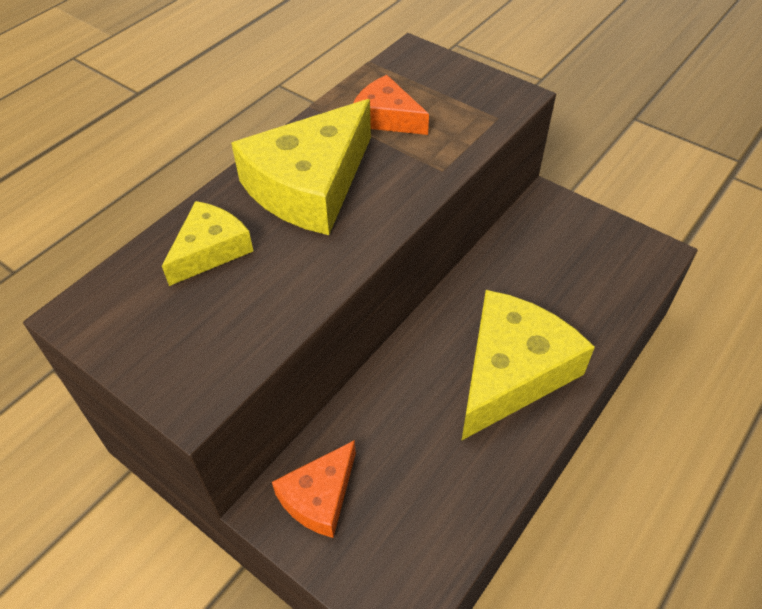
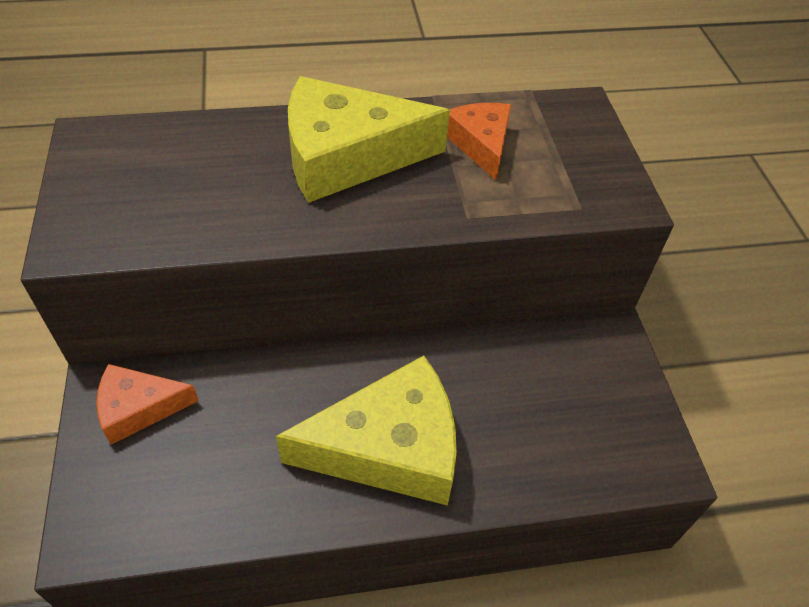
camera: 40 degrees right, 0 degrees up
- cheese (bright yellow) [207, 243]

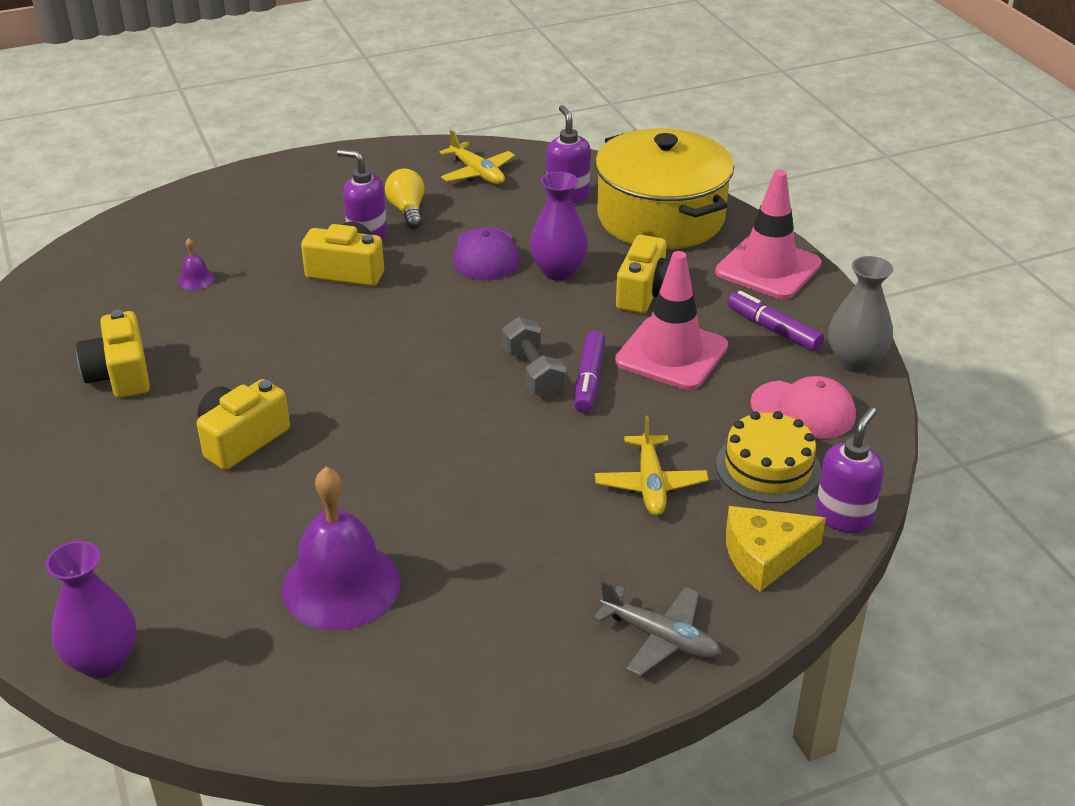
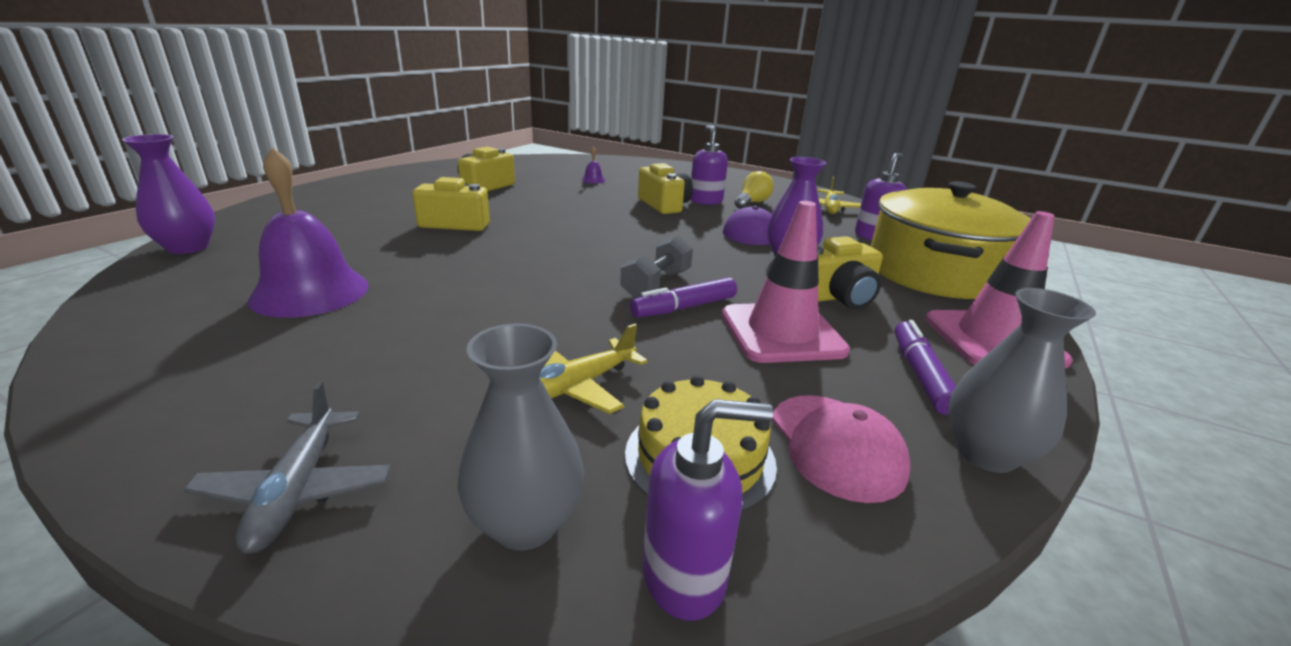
camera: 50 degrees right, 10 degrees down
~ cheese (bright yellow) [776, 549] to tall vase (ash-grey) [520, 436]

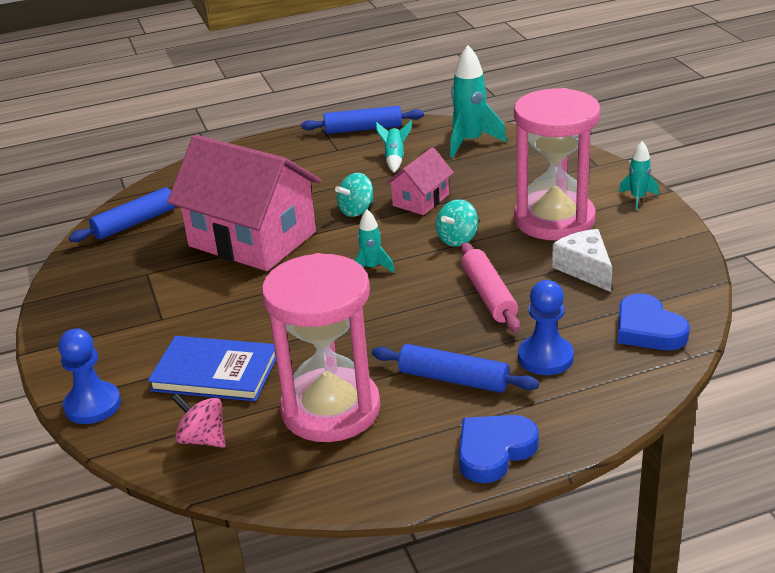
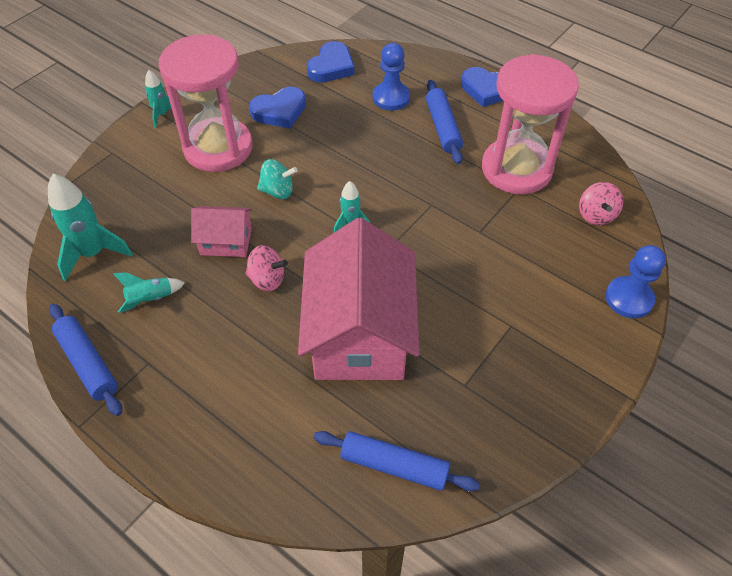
camera: 125 degrees left, 20 degrees up
- hardback (blue) [212, 369]
~ whirligig (teal) [354, 195] to whirligig (pink) [266, 268]
- dough roller (pink) [490, 287]
~ cheese (pure white) [582, 260] to heart (blue) [277, 108]

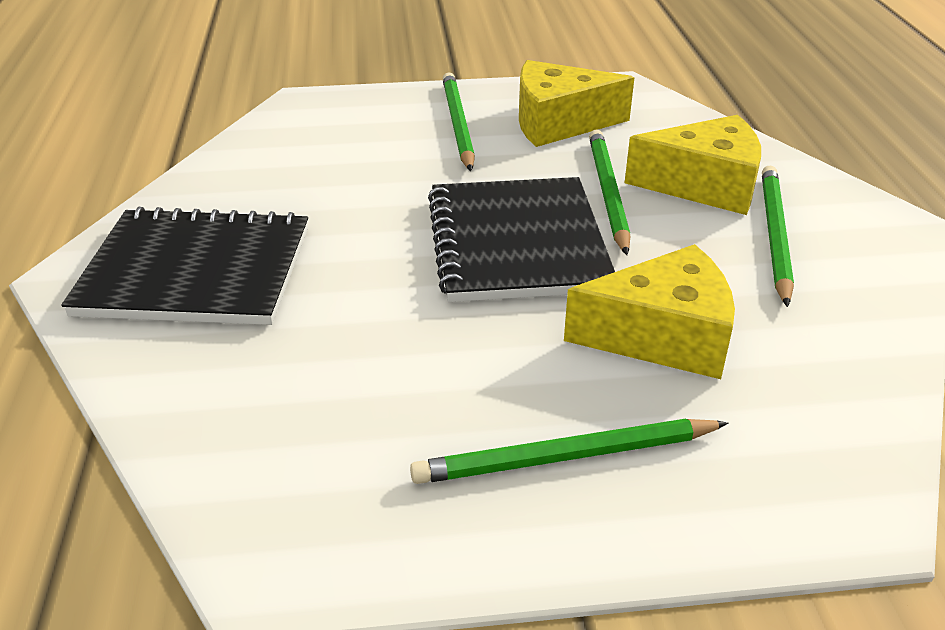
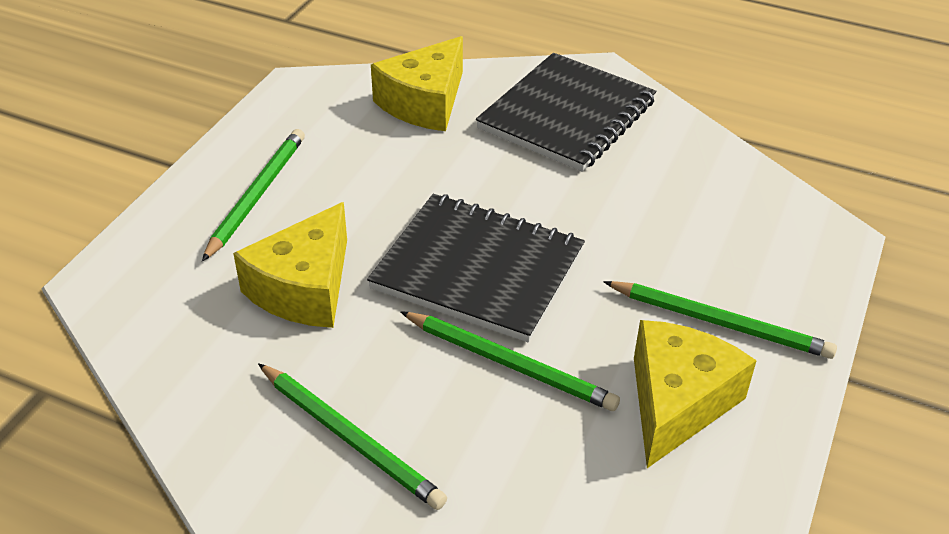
camera: 120 degrees right, 5 degrees up
~ cheese (bright yellow) [693, 165] to [417, 83]

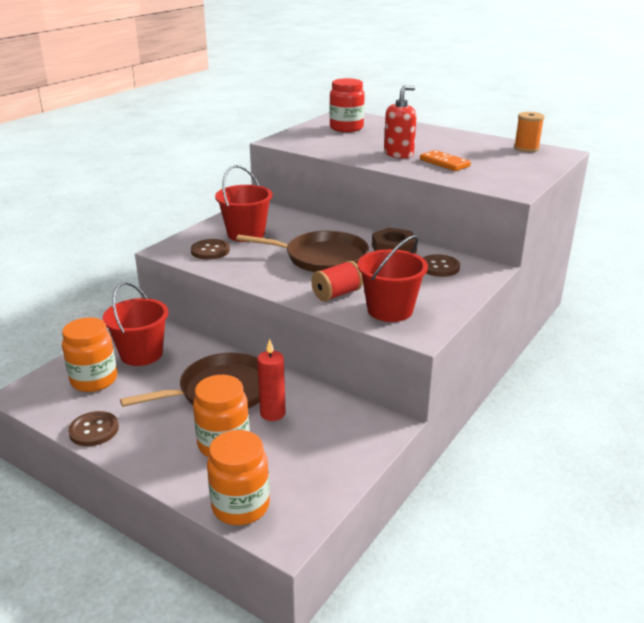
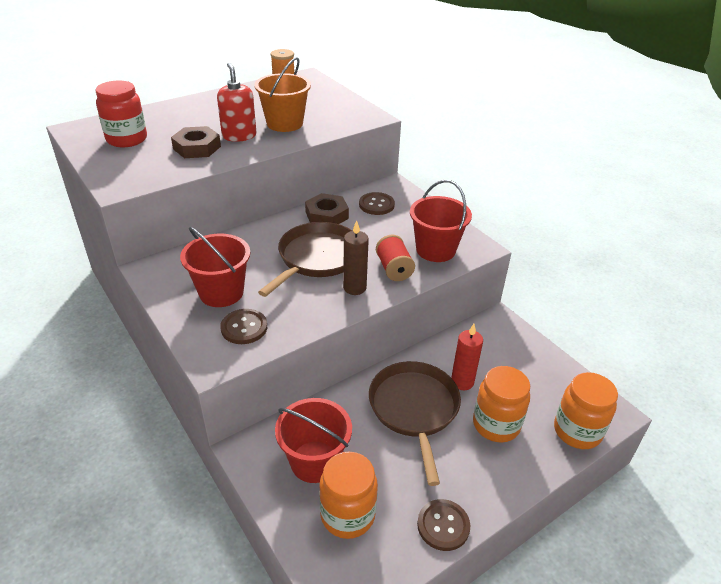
camera: 70 degrees left, 10 degrees up
~ domino (orange-coloured) [445, 160] to sand bucket (orange-coloured) [282, 94]
+ hexagon nut (dark brown) [196, 142]
+ pillar candle (dark brown) [356, 258]

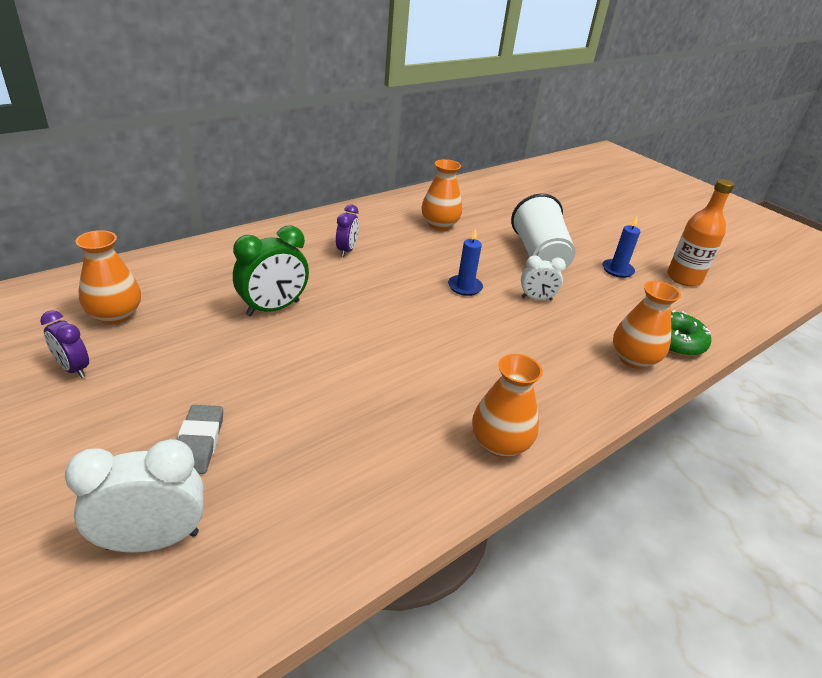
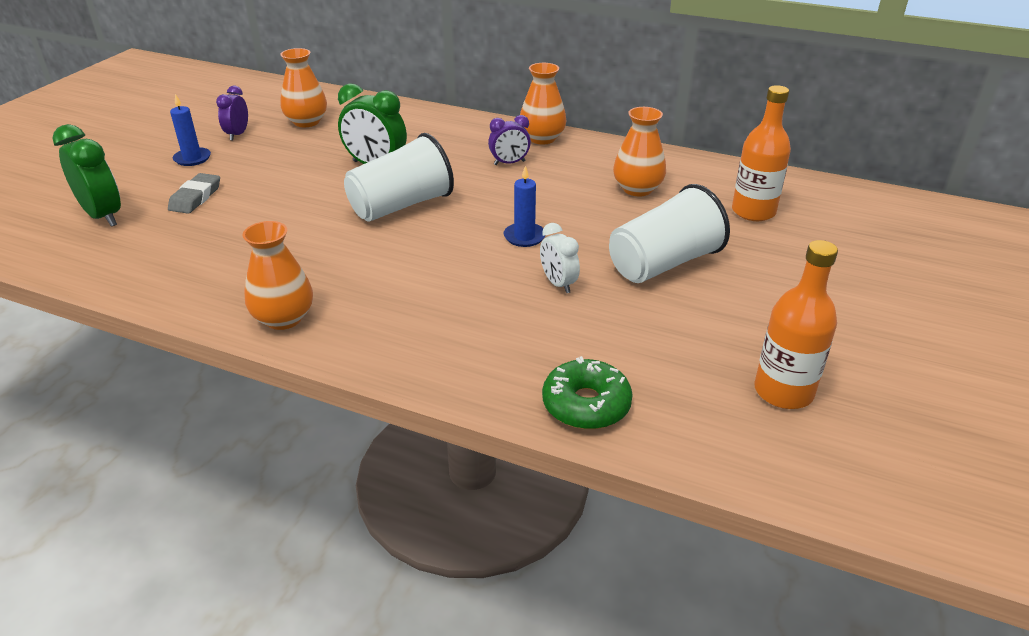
camera: 65 degrees right, 0 degrees up
~ alarm clock (pure white) [134, 495] to alarm clock (green) [87, 175]
~ gum eraser (ash-grey) [200, 439] = [194, 193] 45 degrees counterclockwise
~ pillar candle (blue) [621, 247] to [190, 130]
~ tall vase (orange-coloured) [647, 325] to [543, 104]
+ cup (pure white) [399, 177]
+ flask (orange-coloured) [761, 153]

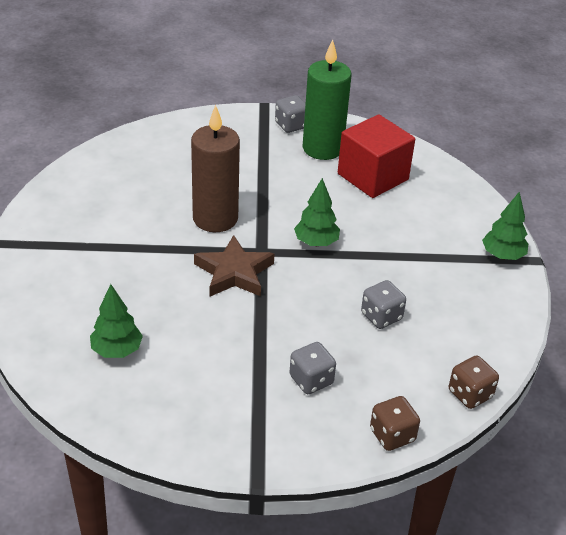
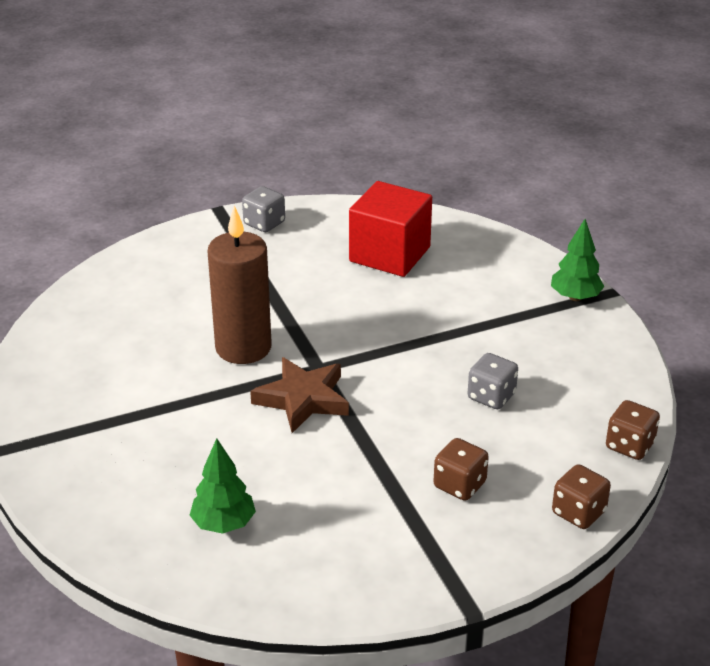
camera: 20 degrees left, 5 degrees down
~ dice (ash-grey) [313, 368] to dice (dark brown) [461, 469]
- toy tree (green) [317, 212]
- pillar candle (green) [327, 99]

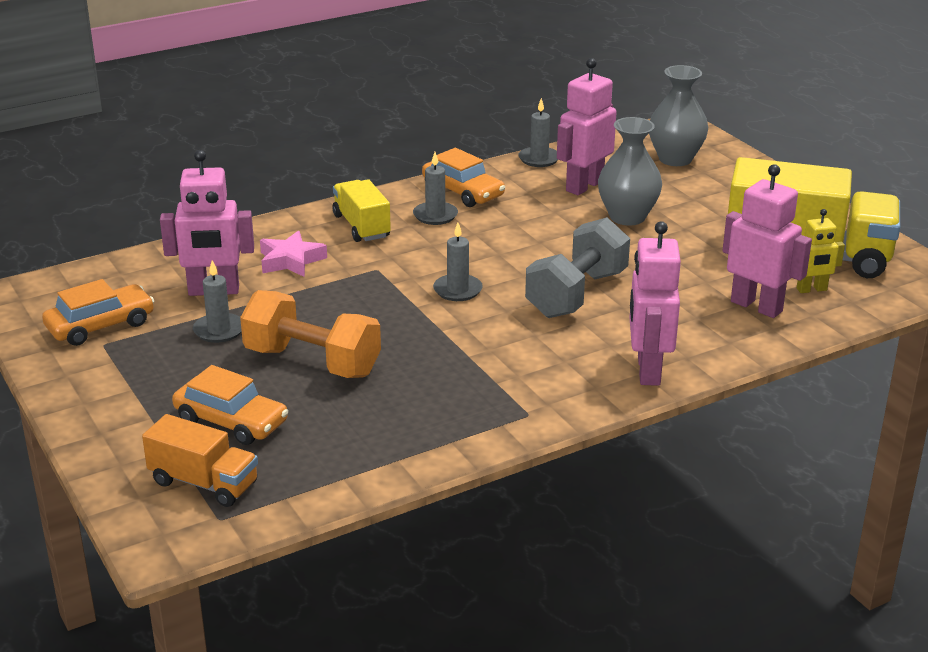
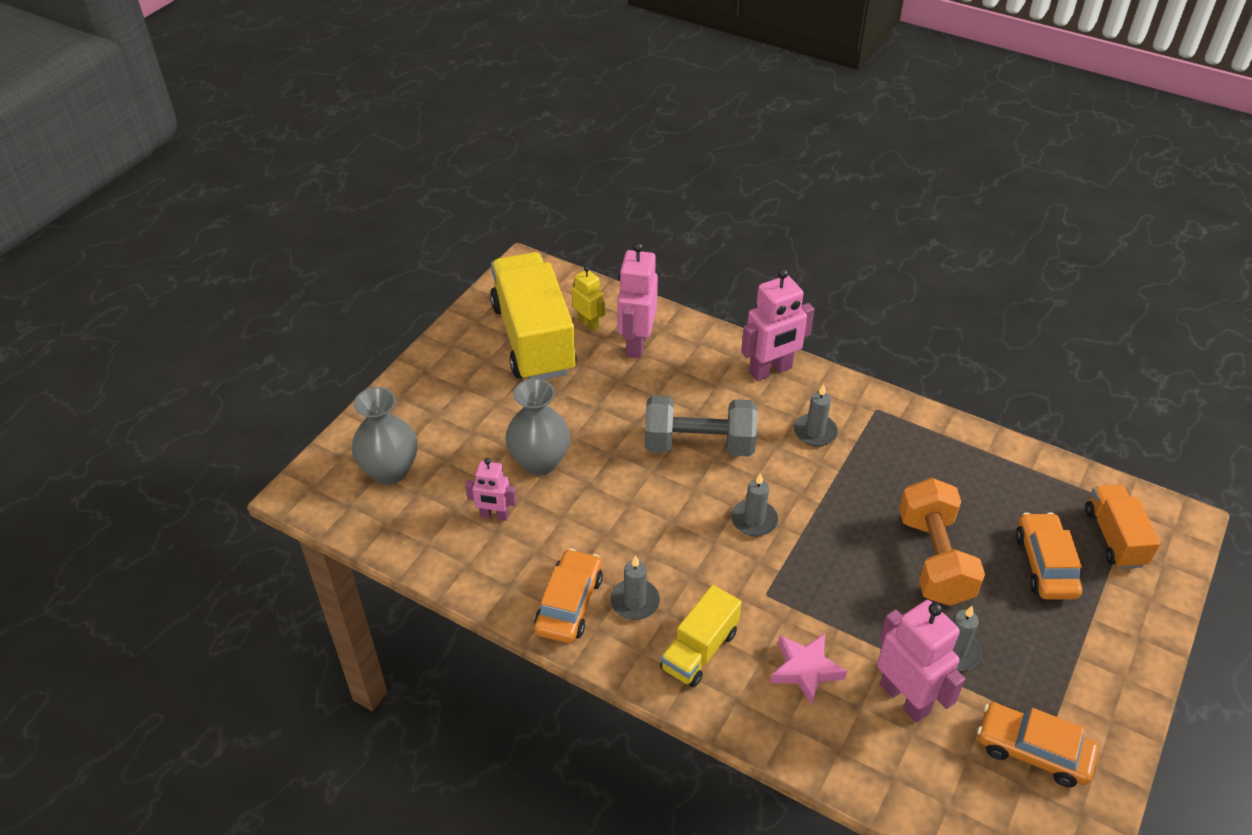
camera: 120 degrees left, 15 degrees up
~ pillar candle (ash-grey) [538, 132] to [816, 415]
~ toy robot (pink) [586, 126] = [491, 489] x0.59

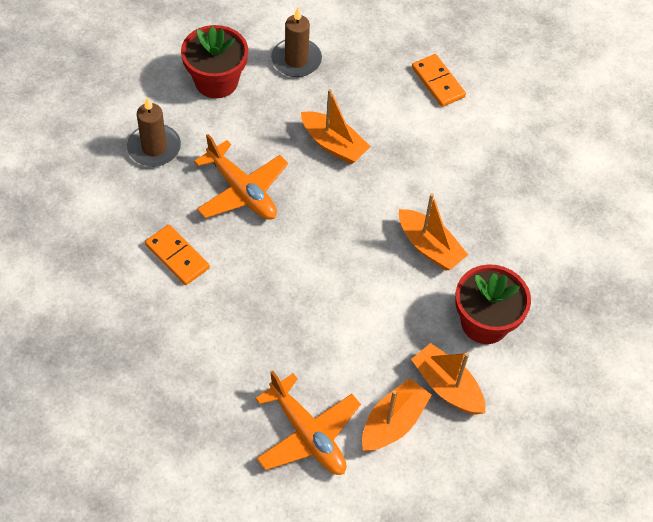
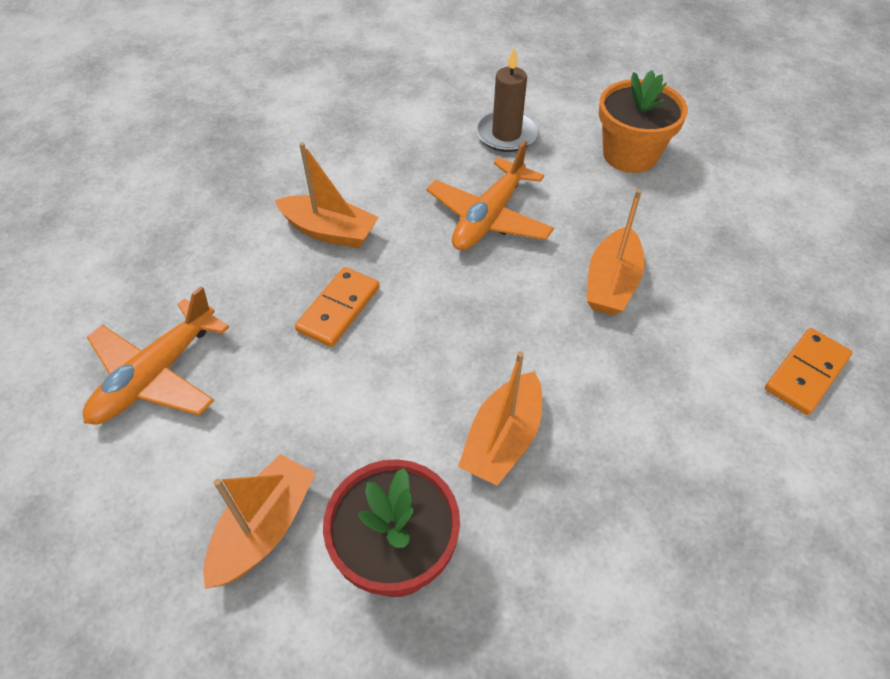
camera: 75 degrees right, 5 degrees down
~ domino (orange-coloured) [177, 255] to [337, 307]
~ potted plant (scarlet) [214, 61] to potted plant (orange-coloured) [643, 121]
- pillar candle (dark brown) [296, 42]
~ boat (orange-coloured) [397, 415] to [327, 195]

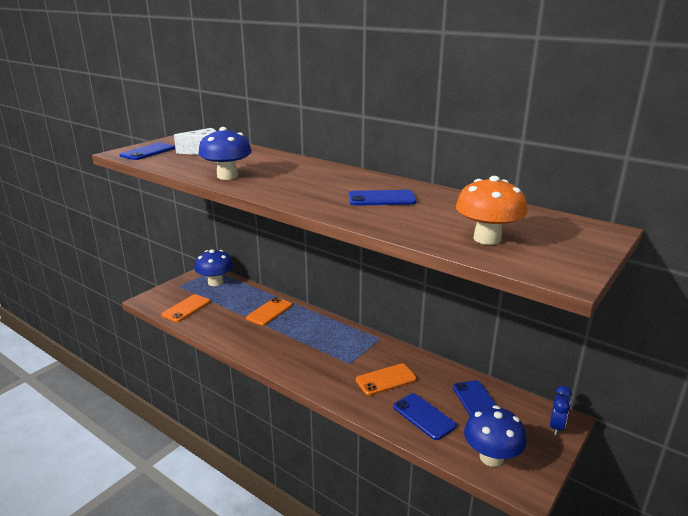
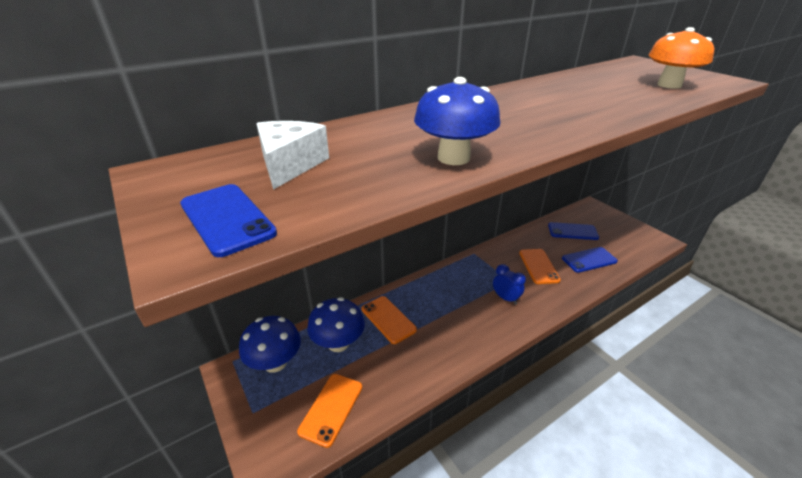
camera: 70 degrees left, 10 degrees up
~ phone (orange-coloured) [186, 308] = [329, 411] 60 degrees clockwise
- phone (blue) [382, 198]
~ mushroom (blue) [495, 436] to [336, 324]
~ alarm clock (blue) [561, 411] to [509, 284]

